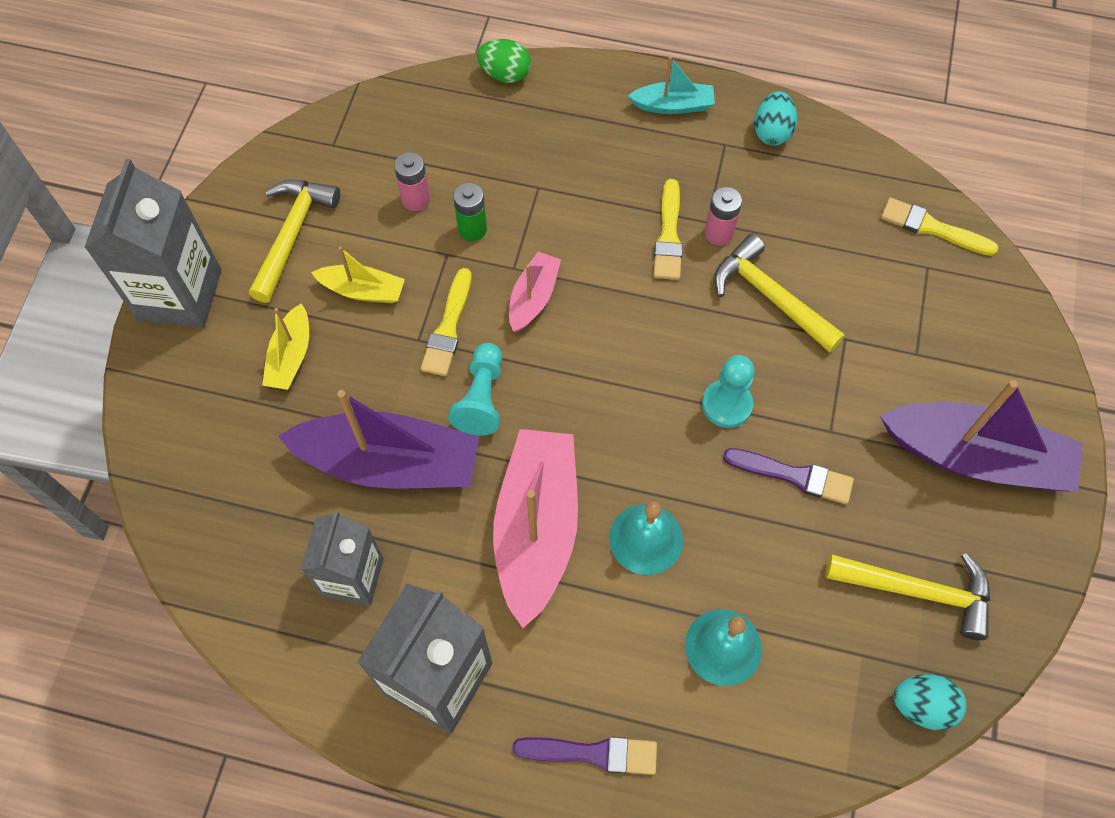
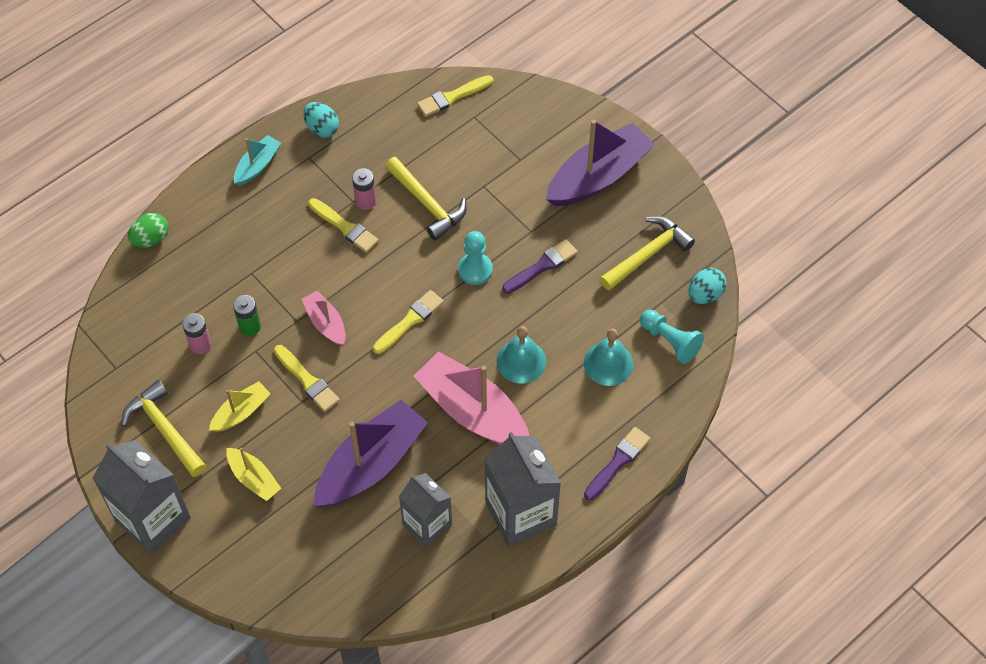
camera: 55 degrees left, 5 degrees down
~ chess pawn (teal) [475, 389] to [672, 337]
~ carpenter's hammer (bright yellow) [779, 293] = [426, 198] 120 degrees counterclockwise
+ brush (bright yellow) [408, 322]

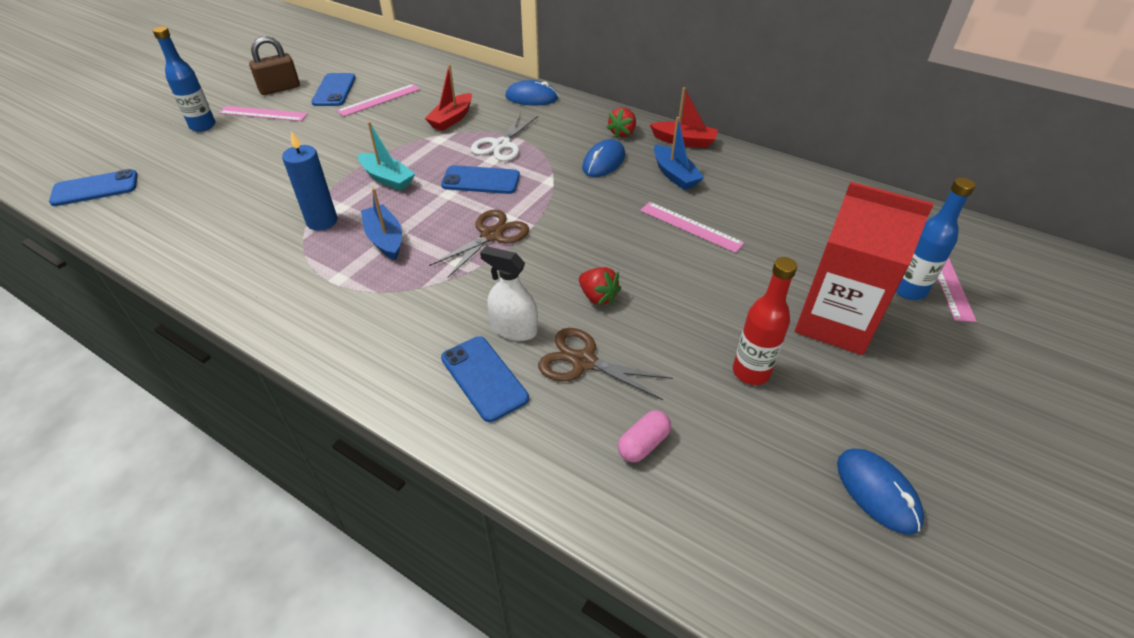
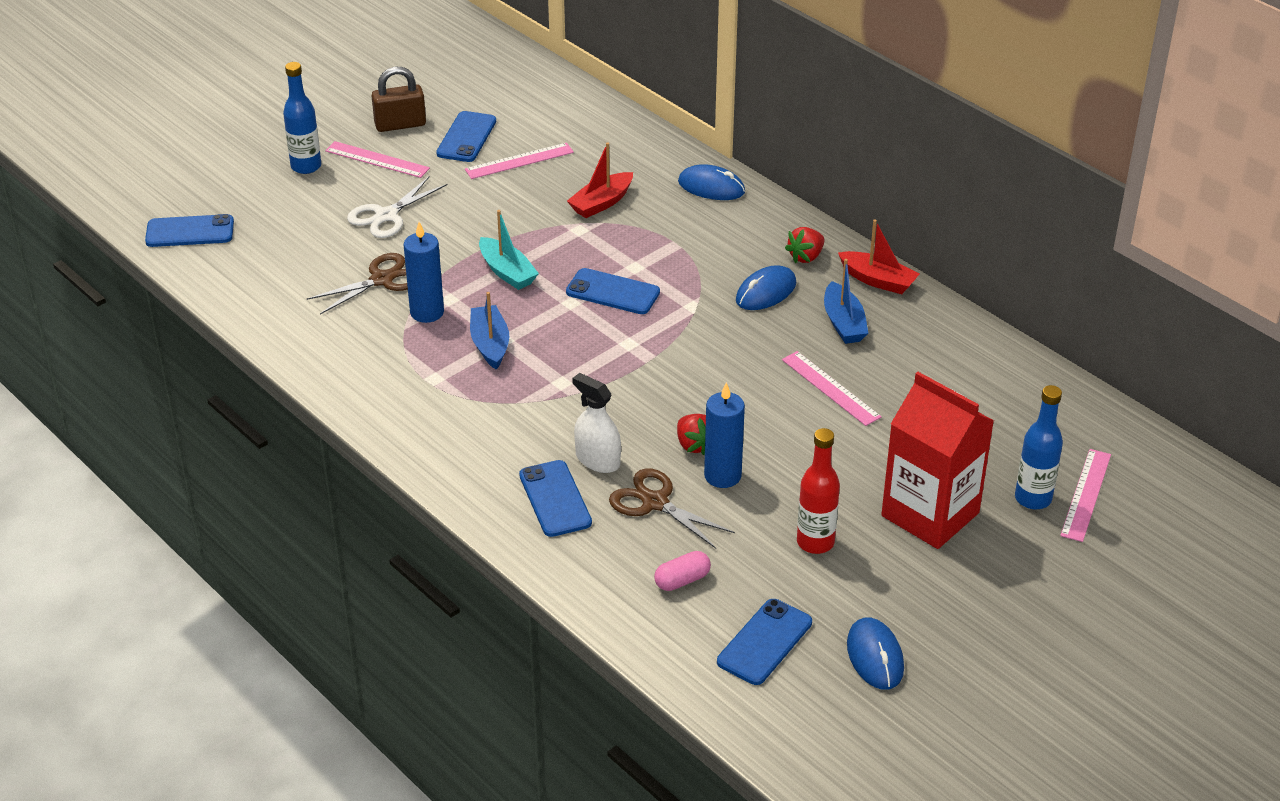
camera: 15 degrees right, 5 degrees down
~ shears (dark brown) [479, 243] to [357, 283]
~ shears (pure white) [504, 137] to [397, 207]
+ pillar candle (blue) [724, 435]
+ phone (blue) [764, 642]

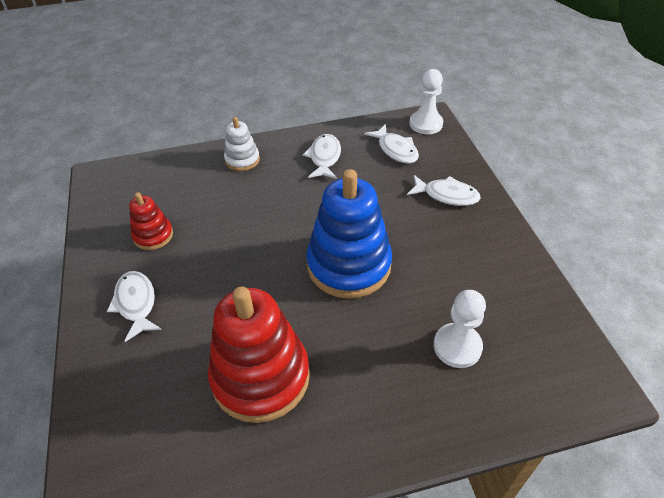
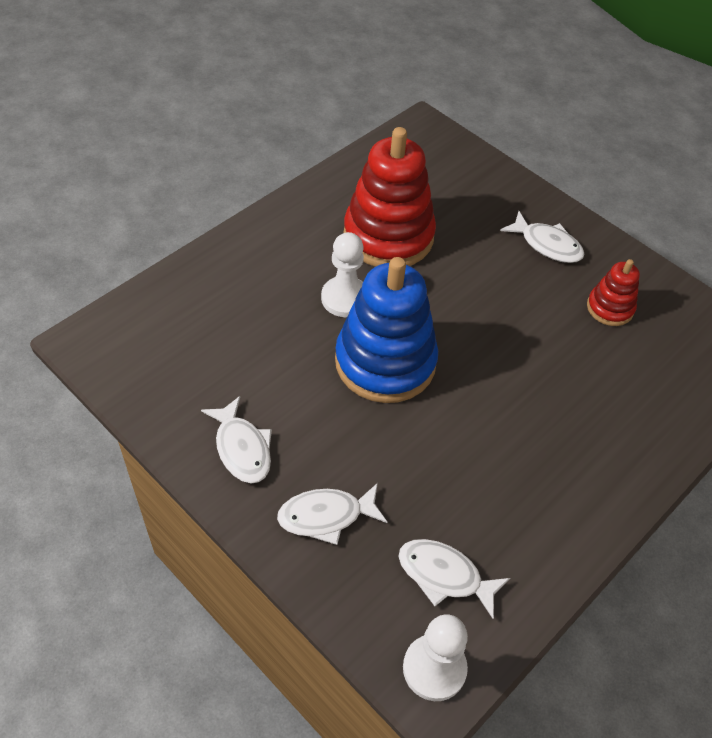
camera: 145 degrees right, 5 degrees up
- ring stacker (pure white) [242, 144]
~ fish (pure white) [322, 156] to [236, 439]
~ chess pawn (pure white) [459, 329] to [342, 274]

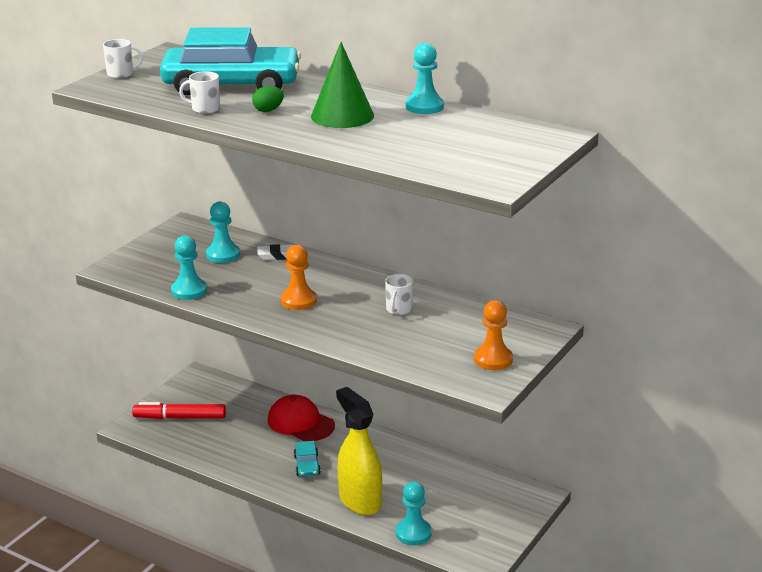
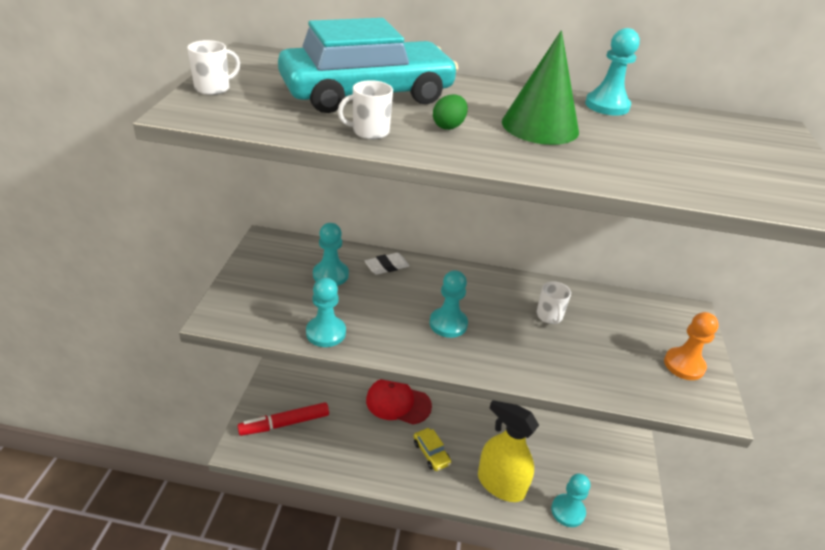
camera: 25 degrees left, 10 degrees up
~ chess pawn (orange-coloured) [299, 277] to chess pawn (teal) [449, 304]
~ car (teal) [307, 459] to car (bright yellow) [432, 449]

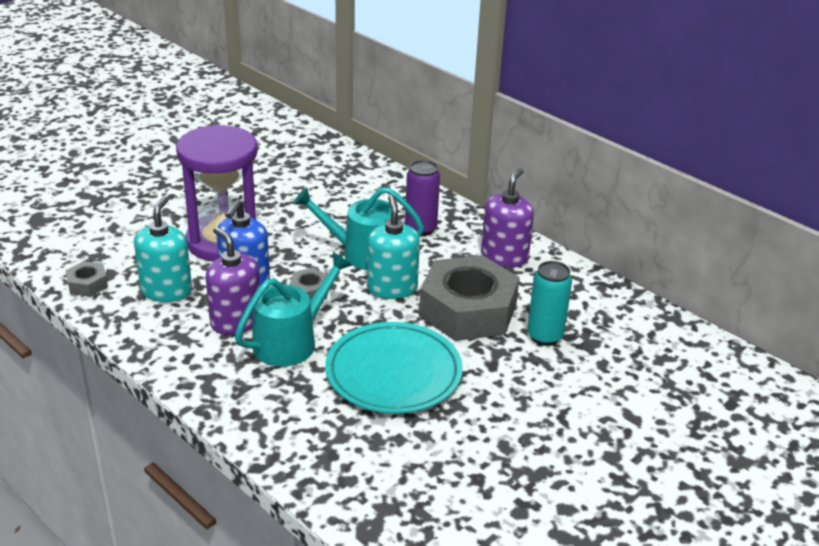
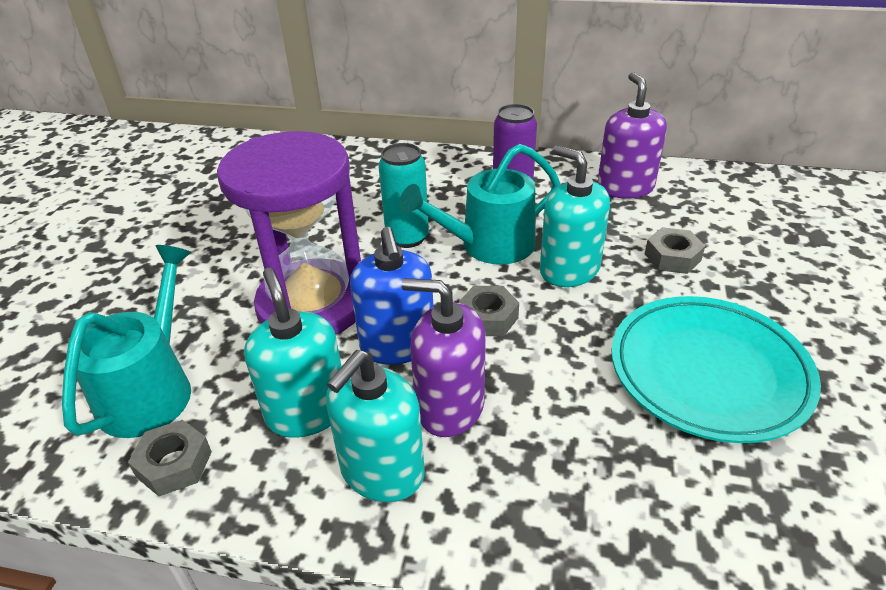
camera: 30 degrees left, 5 degrees up
~ watering can (teal) [293, 309] to [126, 341]
~ hexagon nut (ash-grey) [469, 298] = [675, 250] x0.42
~ tin (teal) [549, 303] to [403, 195]
+ soap pump (teal) [375, 426]

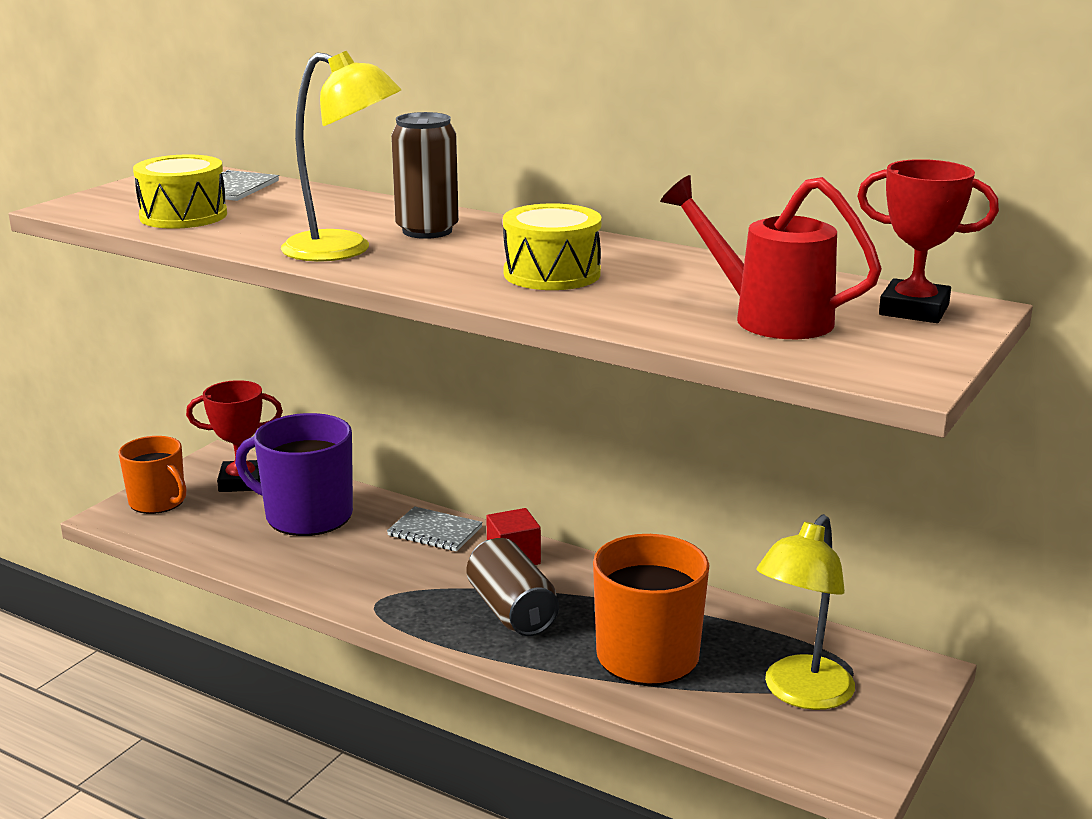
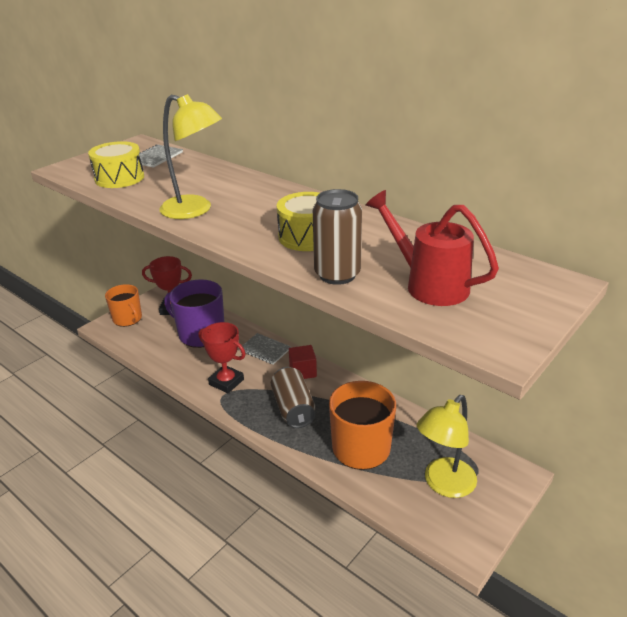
camera: 10 degrees right, 10 degrees up
~ tin (dark brown) [425, 175] to [337, 237]
~ prize cup (scarlet) [928, 241] to [222, 357]

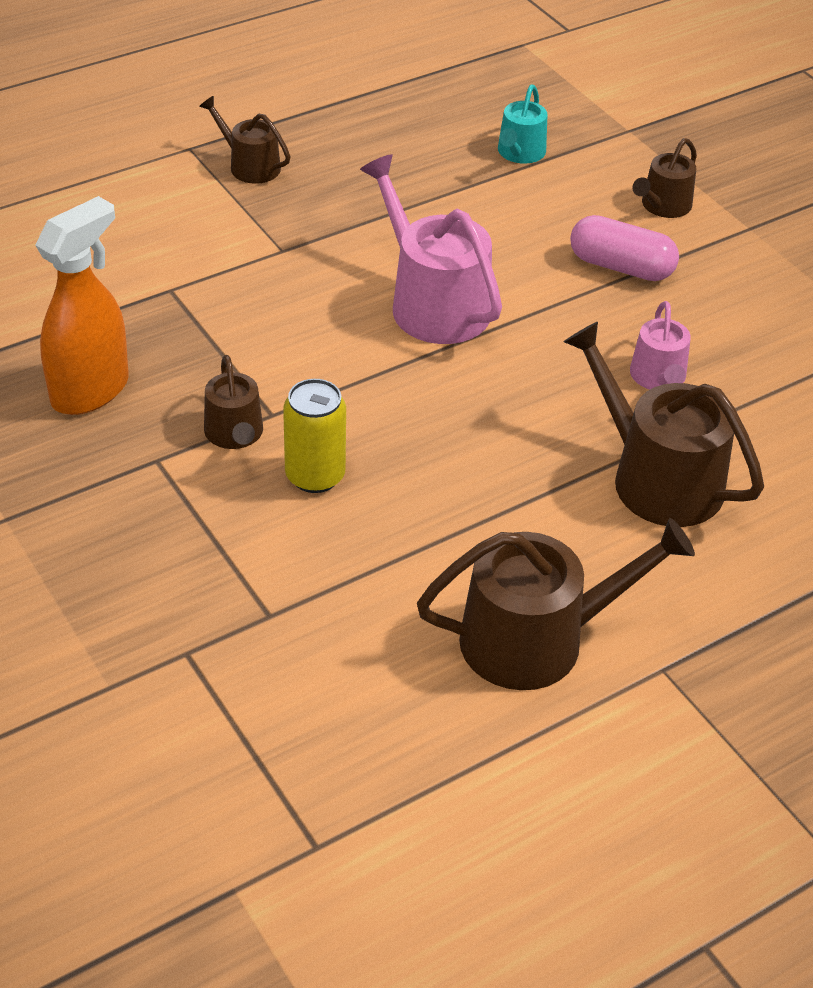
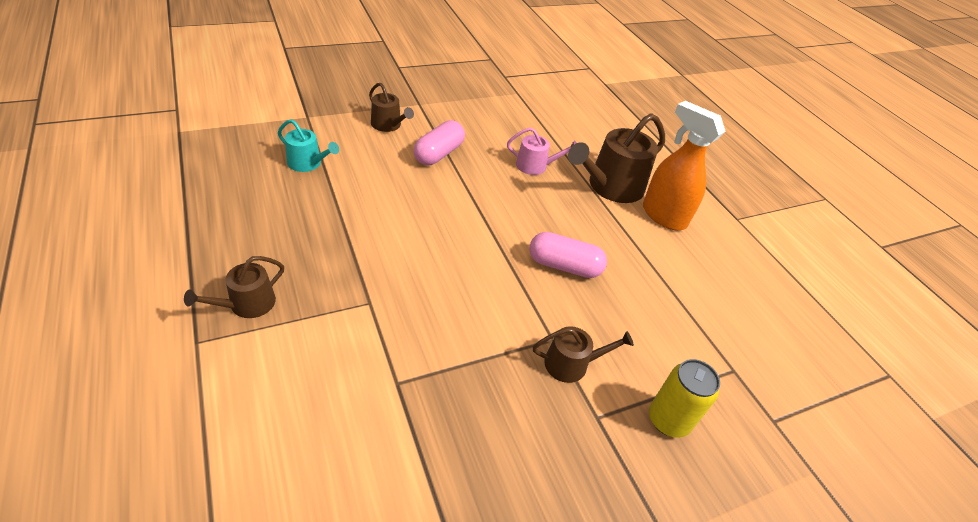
camera: 85 degrees left, 0 degrees up
~ spray cleaner (orange-coloured) [82, 305] to [684, 165]
~ tin (bright yellow) [314, 436] to [684, 398]
- watering can (pink) [431, 249]
- watering can (dark brown) [556, 604]
+ capsule (pink) [568, 255]

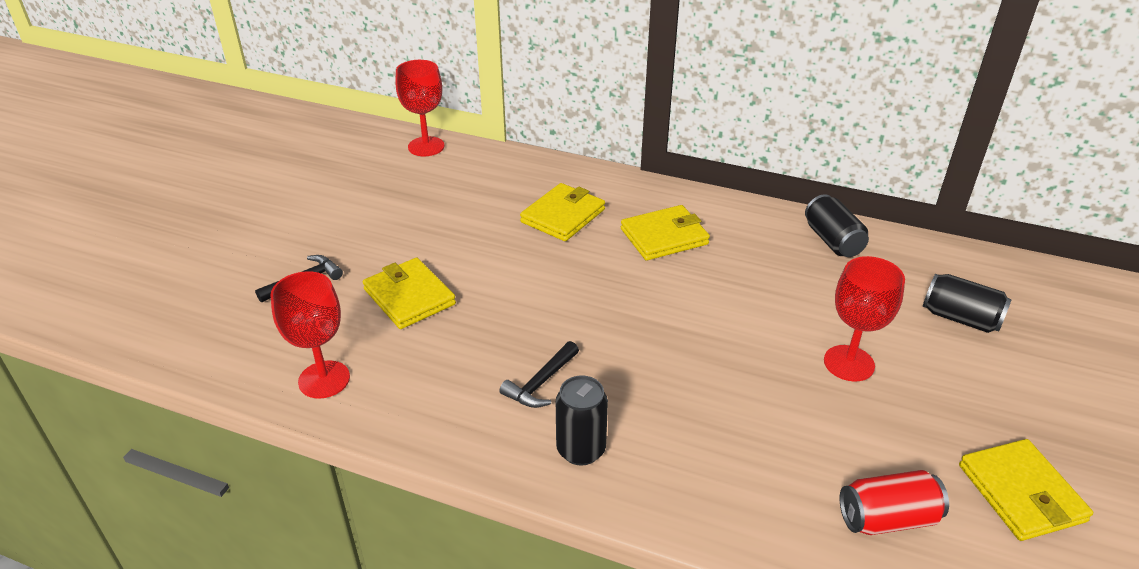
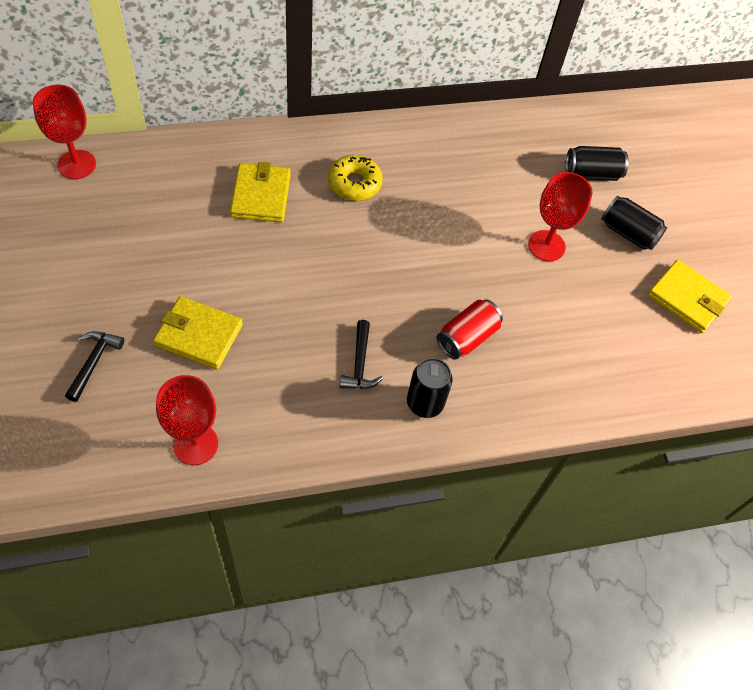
camera: 40 degrees left, 20 degrees up
~ card wallet (bright yellow) [665, 233] to doughnut (bright yellow) [355, 178]
~ tin (jet-black) [837, 225] to [634, 223]
~ tin (scarlet) [894, 502] to [470, 329]

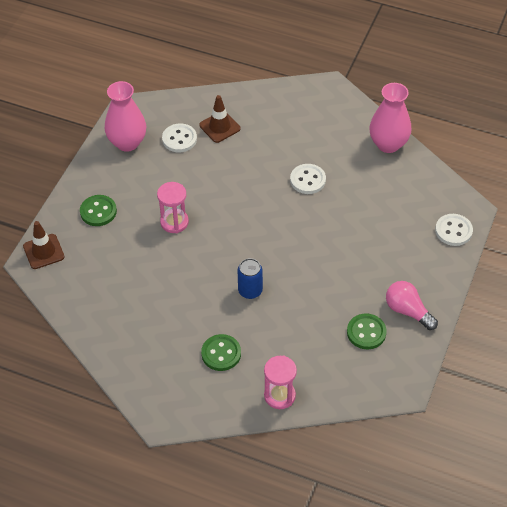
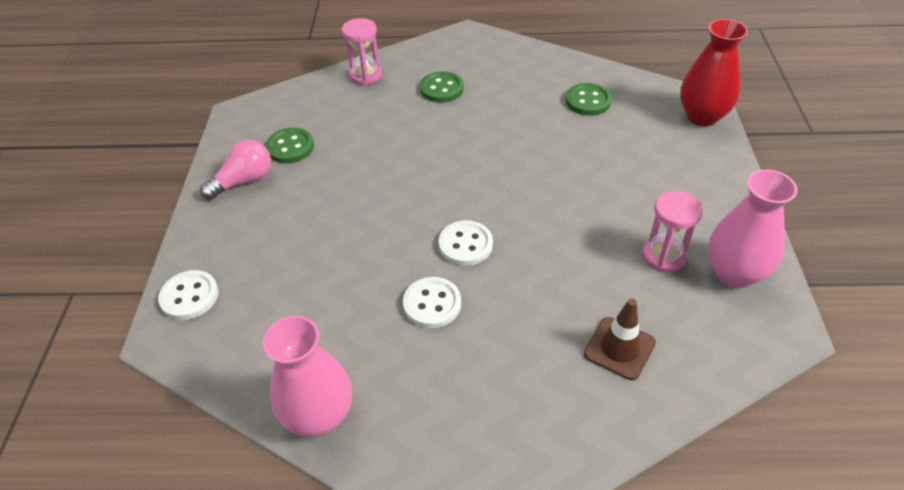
camera: 160 degrees right, 5 degrees down
~ road cone (dark brown) [43, 245] to tall vase (scarlet) [714, 72]
~ button (green) [98, 210] to [589, 99]
~ hourglass (pink) [173, 207] to [672, 232]
~ button (pure white) [179, 137] to [466, 243]
- tin (blue) [250, 278]
~ light bulb (pink) [412, 305] = [235, 170] 60 degrees counterclockwise

